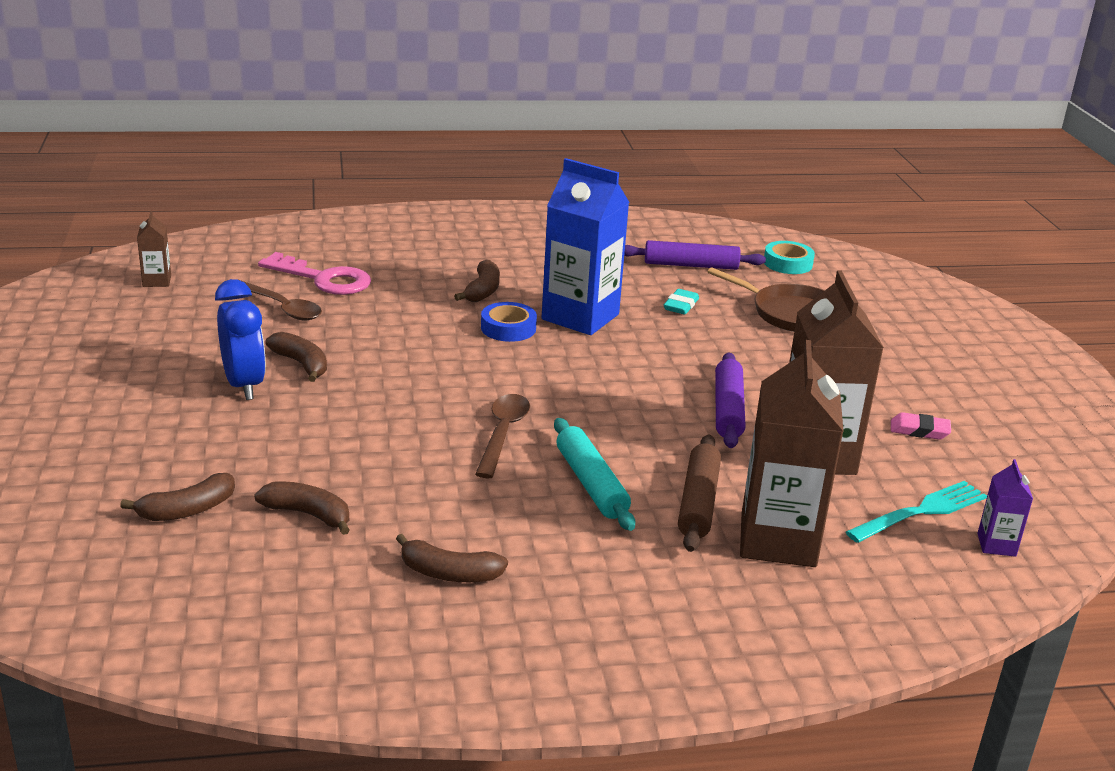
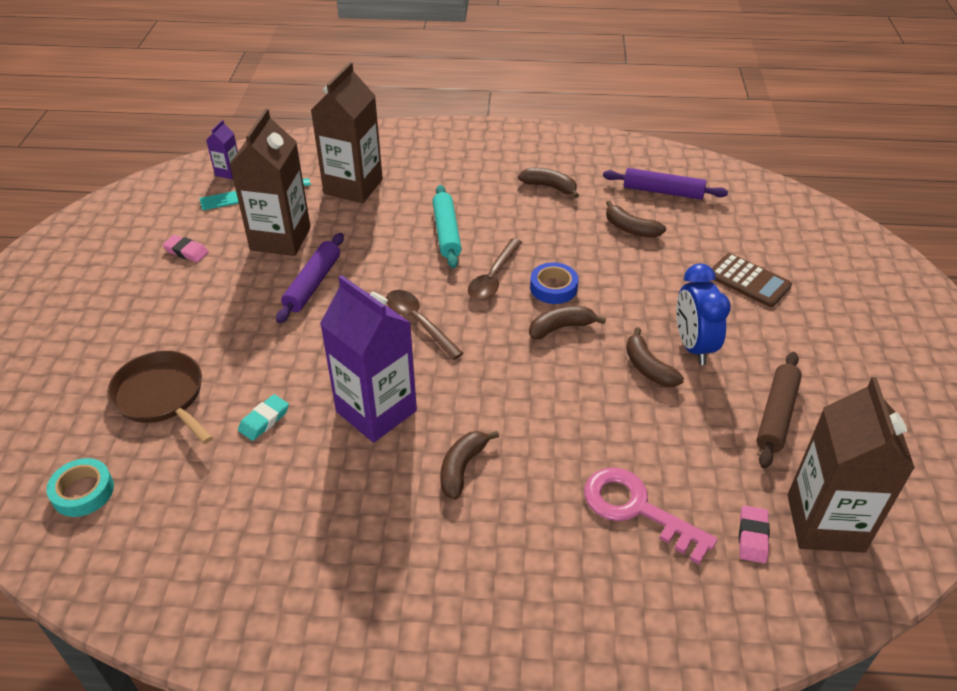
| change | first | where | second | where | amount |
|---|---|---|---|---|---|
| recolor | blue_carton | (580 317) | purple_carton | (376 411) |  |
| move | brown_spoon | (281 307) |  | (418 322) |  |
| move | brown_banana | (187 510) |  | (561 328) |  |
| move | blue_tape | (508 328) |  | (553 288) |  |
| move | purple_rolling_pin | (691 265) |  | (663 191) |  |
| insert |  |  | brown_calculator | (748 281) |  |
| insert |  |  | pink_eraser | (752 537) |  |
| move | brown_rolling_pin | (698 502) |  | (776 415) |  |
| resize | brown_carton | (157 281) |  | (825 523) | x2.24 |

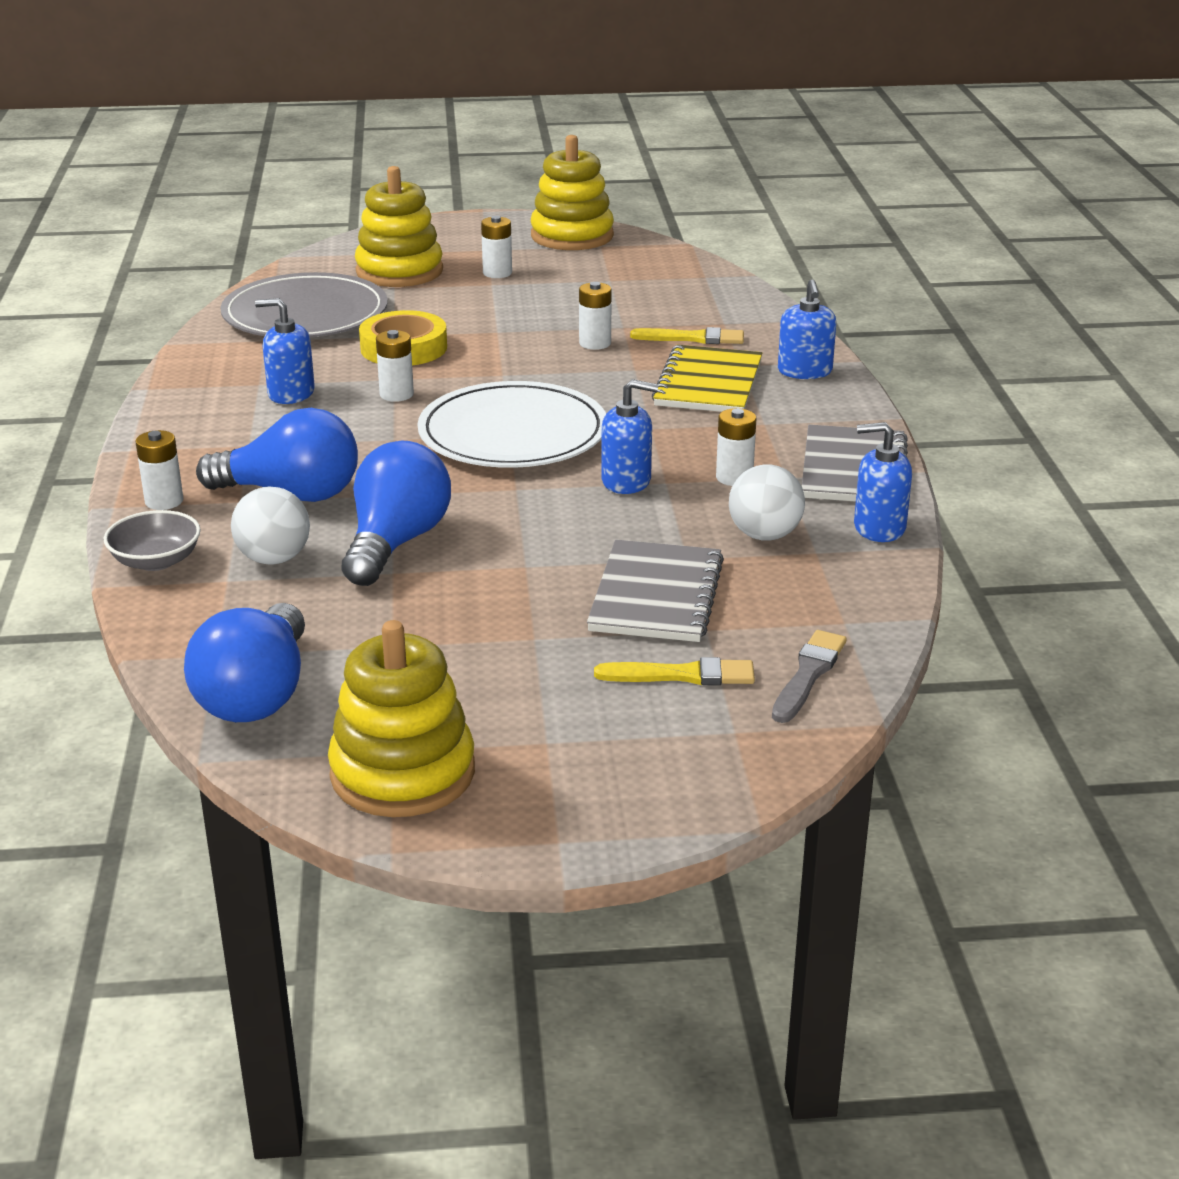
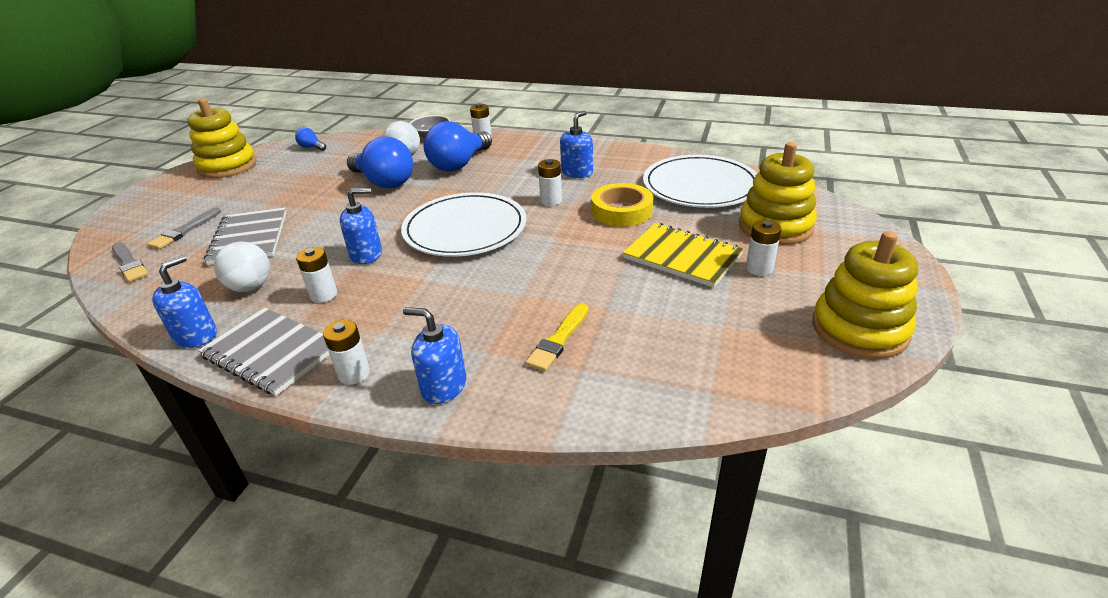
| change | first | where | second | where | amount |
|---|---|---|---|---|---|
| recolor | yellow_brush | (682 675) | grey_brush | (184 231) |  |
| rotate | grey_notebook | (656 595) |  | (249 238) | 45 degrees clockwise |
| resize | blue_light_bulb | (257 695) |  | (311 147) | x0.45 |
| move | white_battery | (595 343) |  | (354 374) |  |
| rotate | blue_soap_dispenser | (626 481) |  | (366 254) | 135 degrees counterclockwise |
| move | yellow_notebook | (708 383) |  | (682 257) |  |
| recolor | grey_plate | (305 314) | white_plate | (700 186) |  |

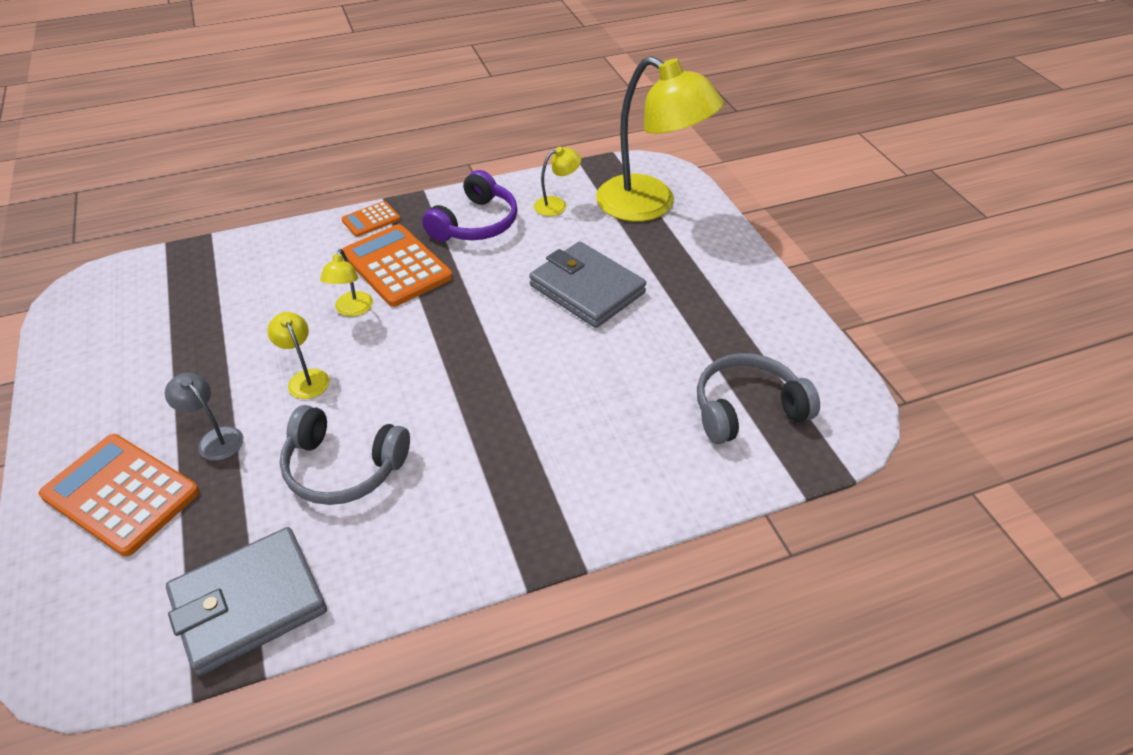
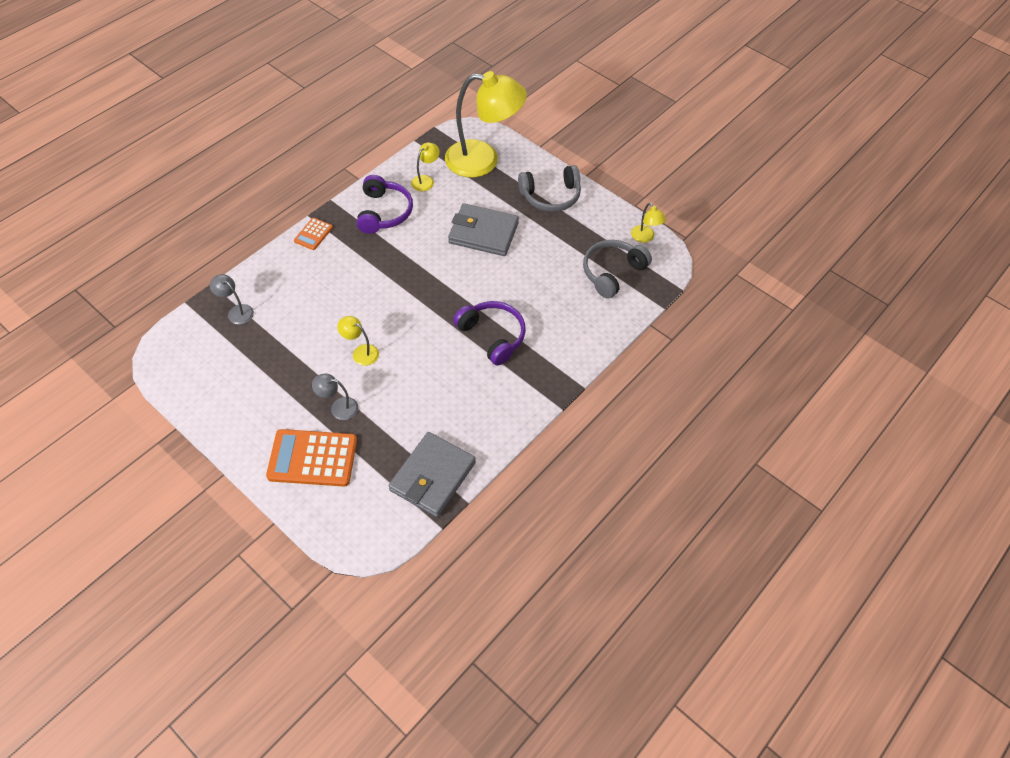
| change | first | where | second | where | amount |
|---|---|---|---|---|---|
| insert |  |  | grey_lamp | (236 311) |  |
| insert |  |  | purple_headphones | (492 336) |  |
| move | grey_headphones | (343 467) |  | (551 196) |  |
| move | yellow_lamp | (352 310) |  | (645 237) |  |
| delete | orange_calculator | (397 266) |  |  |  |

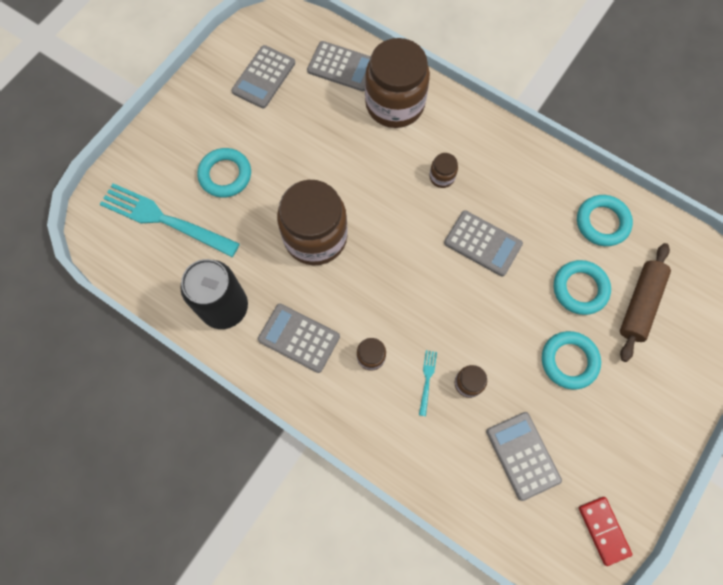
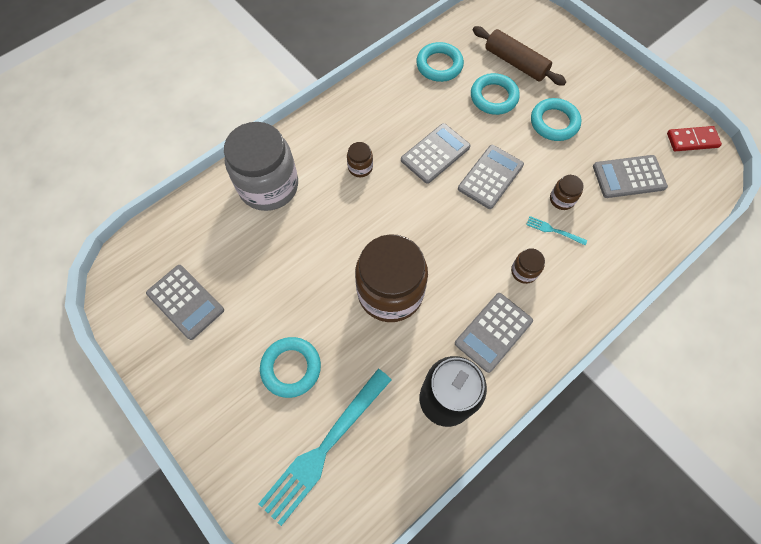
| change | first | where | second | where | amount |
|---|---|---|---|---|---|
| recolor | brown_jar | (395 104) | grey_jar | (268 186) |  |
| move | grey_calculator | (342 67) |  | (490 177) |  |

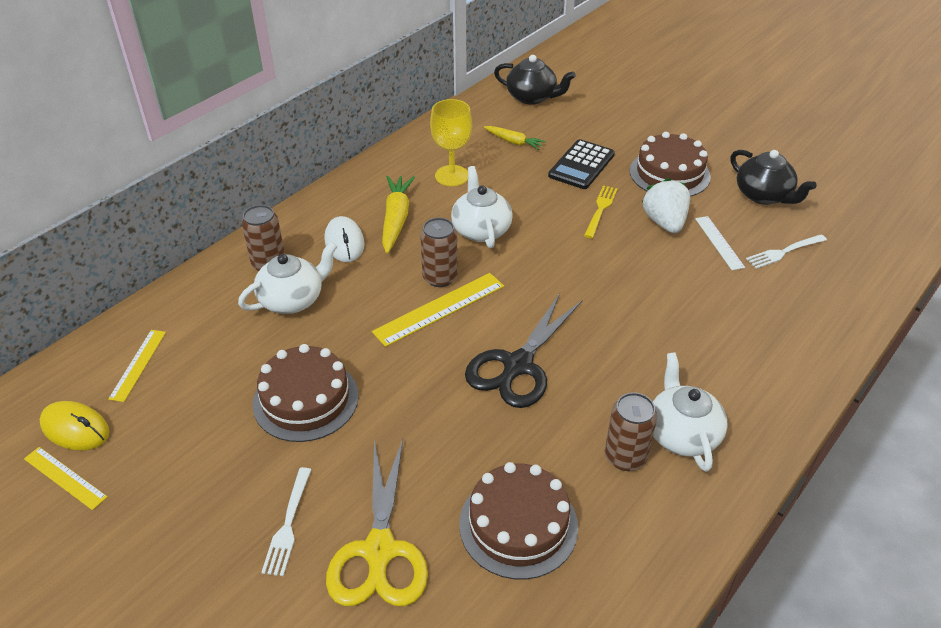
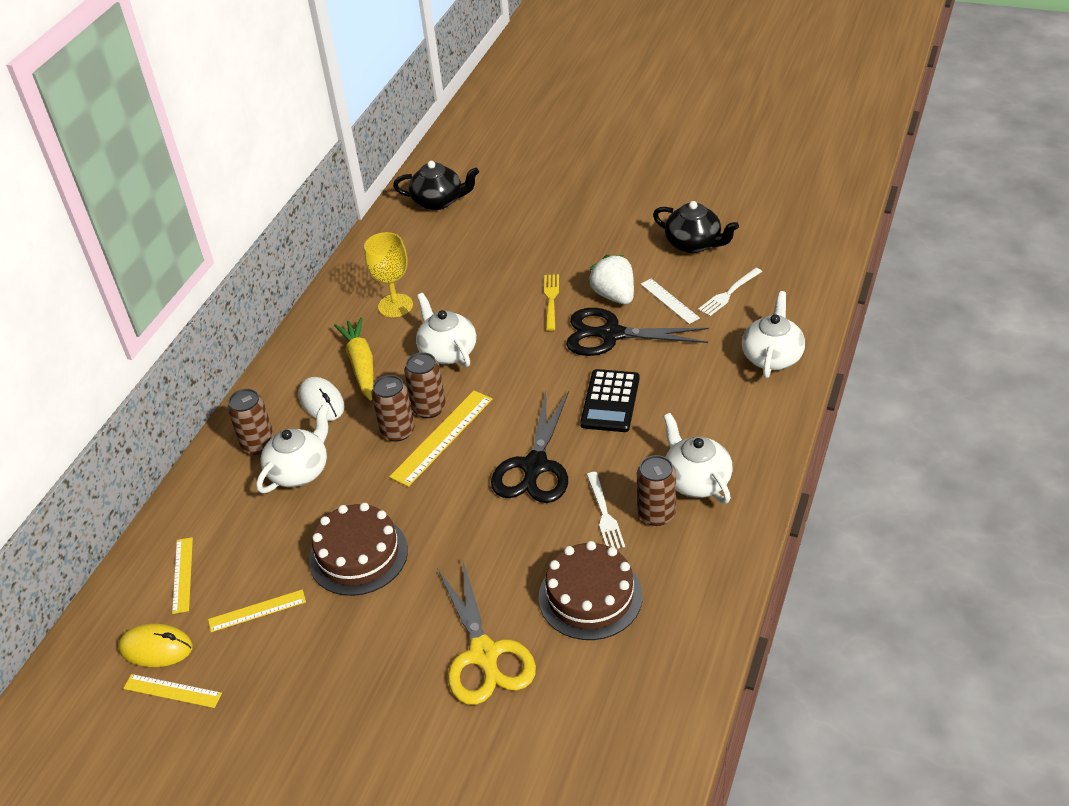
| change | first | where | second | where | amount |
|---|---|---|---|---|---|
| insert |  |  | yellow_ruler | (257 611) |  |
| insert |  |  | brown_can | (398 431) |  |
| insert |  |  | black_scissors | (610 334) |  |
| move | black_calculator | (581 165) |  | (610 401) |  |
| move | white_fork | (288 524) |  | (604 514) |  |
| insert |  |  | white_teapot | (772 357) |  |
| delete | yellow_carrot | (514 142) |  |  |  |
| delete | brown_cake | (669 174) |  |  |  |

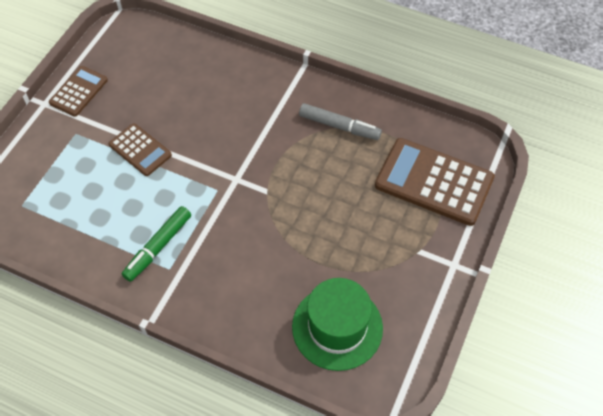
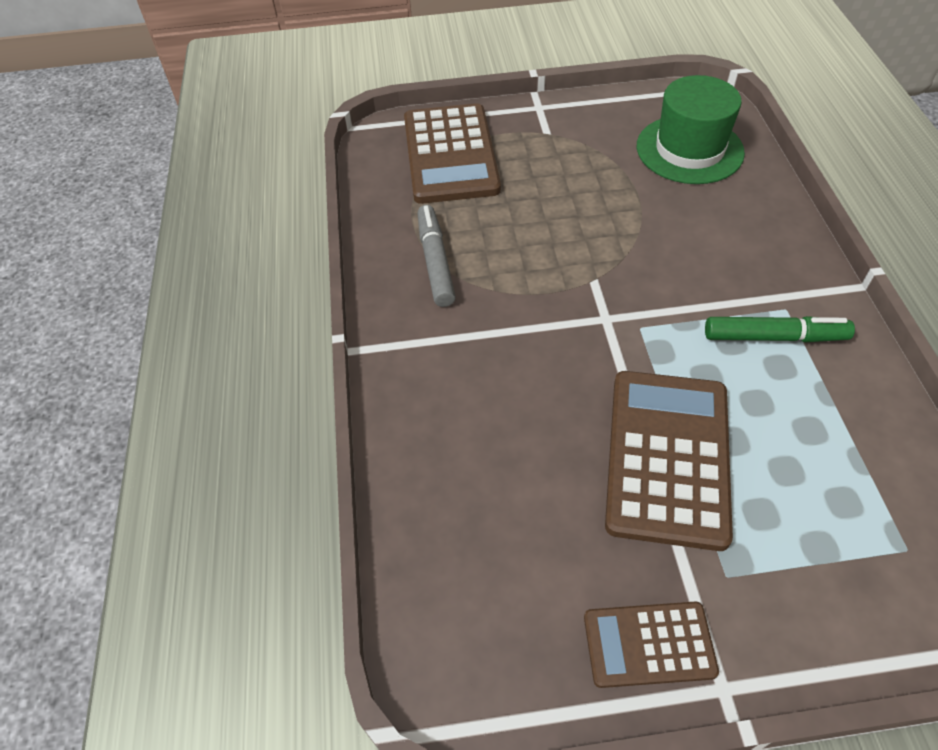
| change | first | where | second | where | amount |
|---|---|---|---|---|---|
| resize | brown_calculator | (140 150) |  | (668 457) | x1.79 |

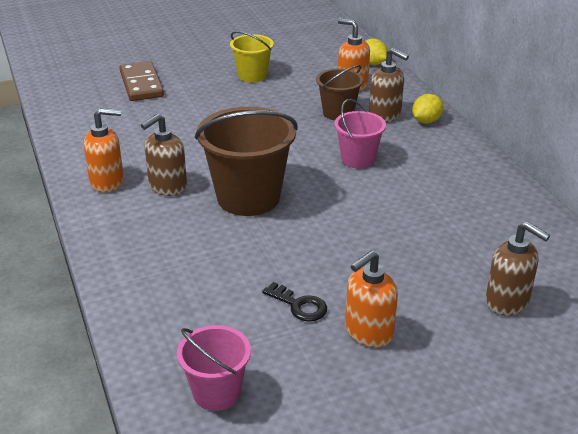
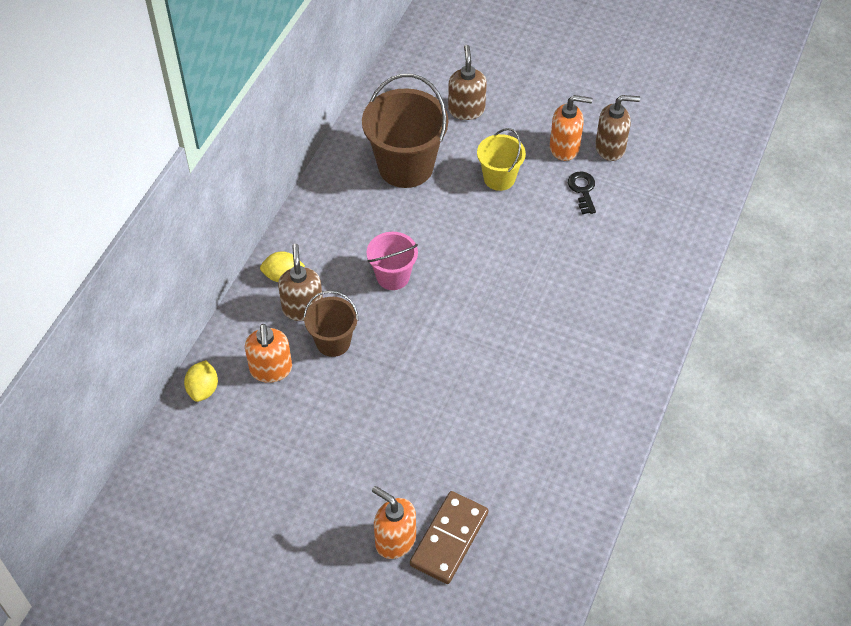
| change | first | where | second | where | amount |
|---|---|---|---|---|---|
| move | brown_bucket | (248 197) |  | (405 166) |  |
| move | orange_soap_dispenser | (107 182) |  | (395 540) |  |
| move | yellow_bucket | (252 76) |  | (499 178) |  |
| move | brown_soap_dispenser | (167 187) |  | (610 148) |  |
| delete | pink_bucket | (216 392) |  |  |  |

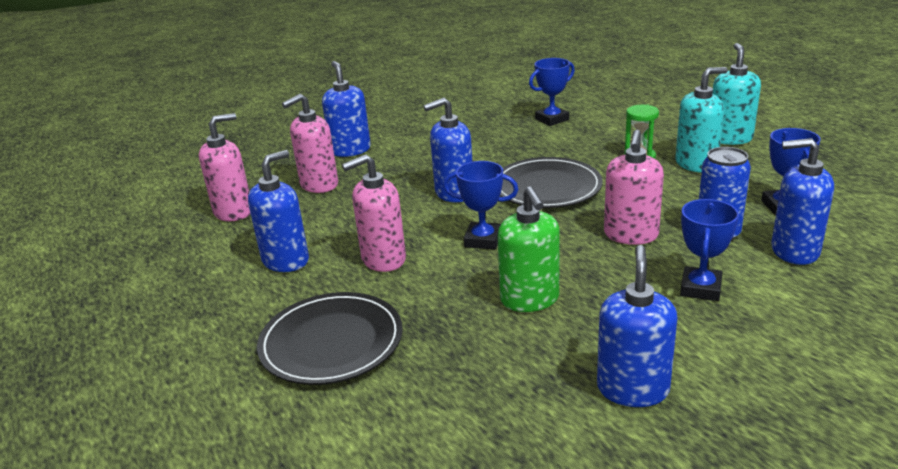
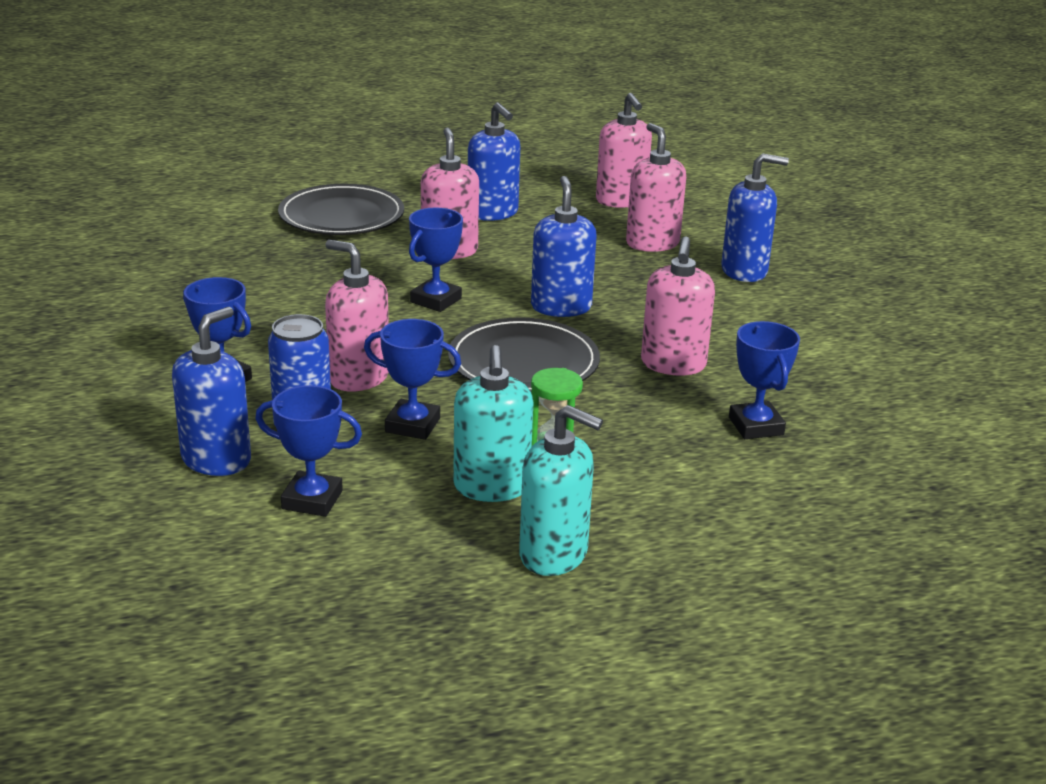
| change | first | where | second | where | amount |
|---|---|---|---|---|---|
| insert |  |  | blue_trophy | (412 425) |  |
| insert |  |  | pink_soap_dispenser | (673 364) |  |
| delete | green_soap_dispenser | (530 299) |  |  |  |
| delete | blue_soap_dispenser | (632 389) |  |  |  |

